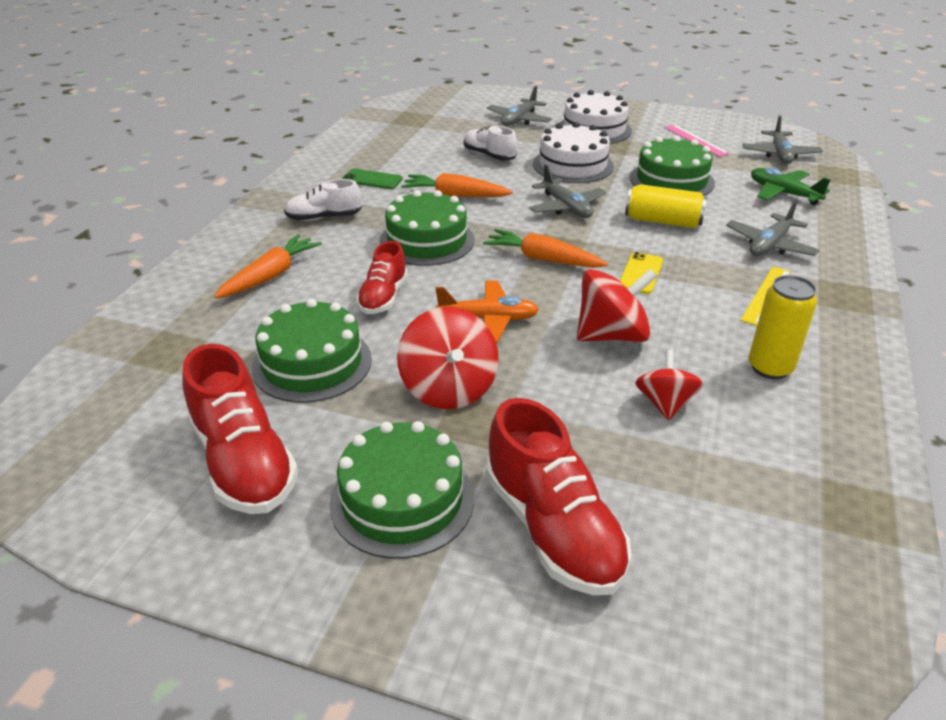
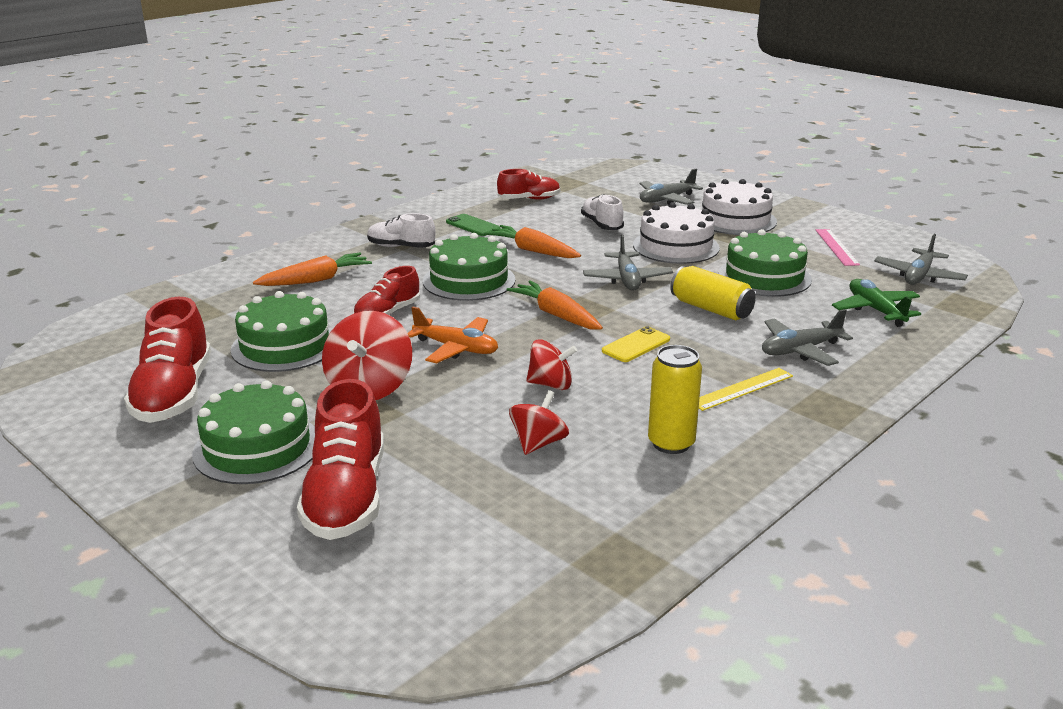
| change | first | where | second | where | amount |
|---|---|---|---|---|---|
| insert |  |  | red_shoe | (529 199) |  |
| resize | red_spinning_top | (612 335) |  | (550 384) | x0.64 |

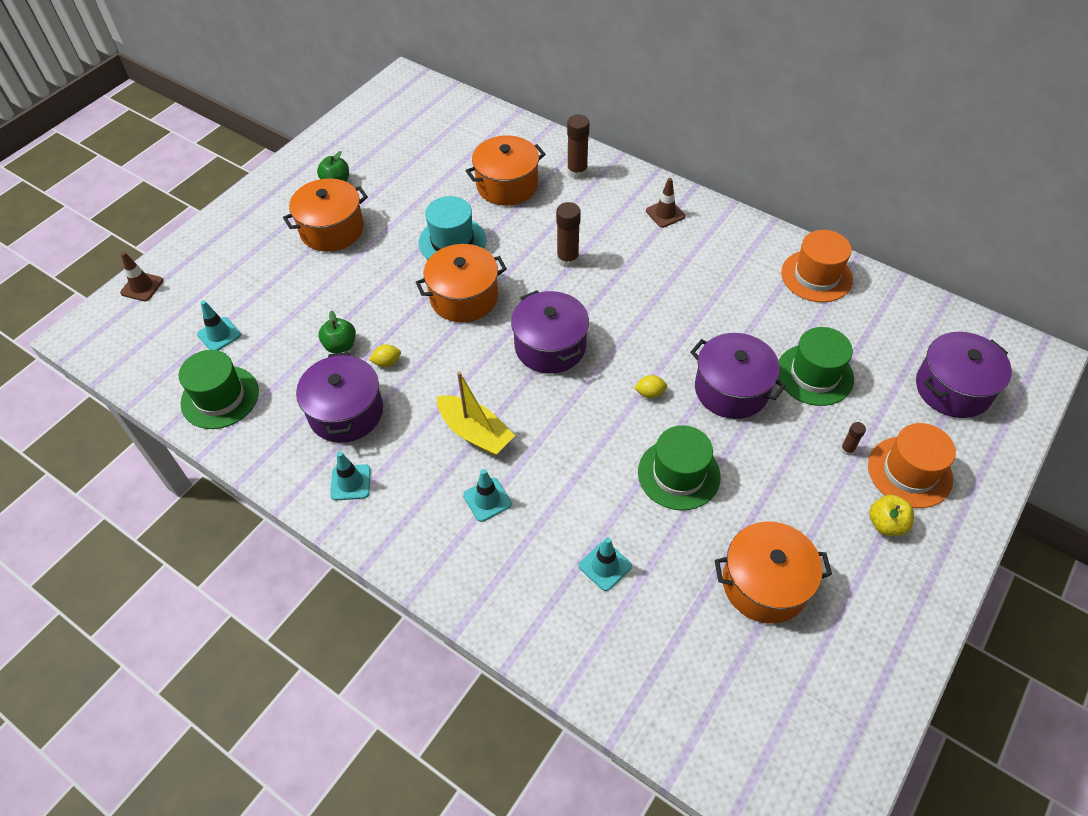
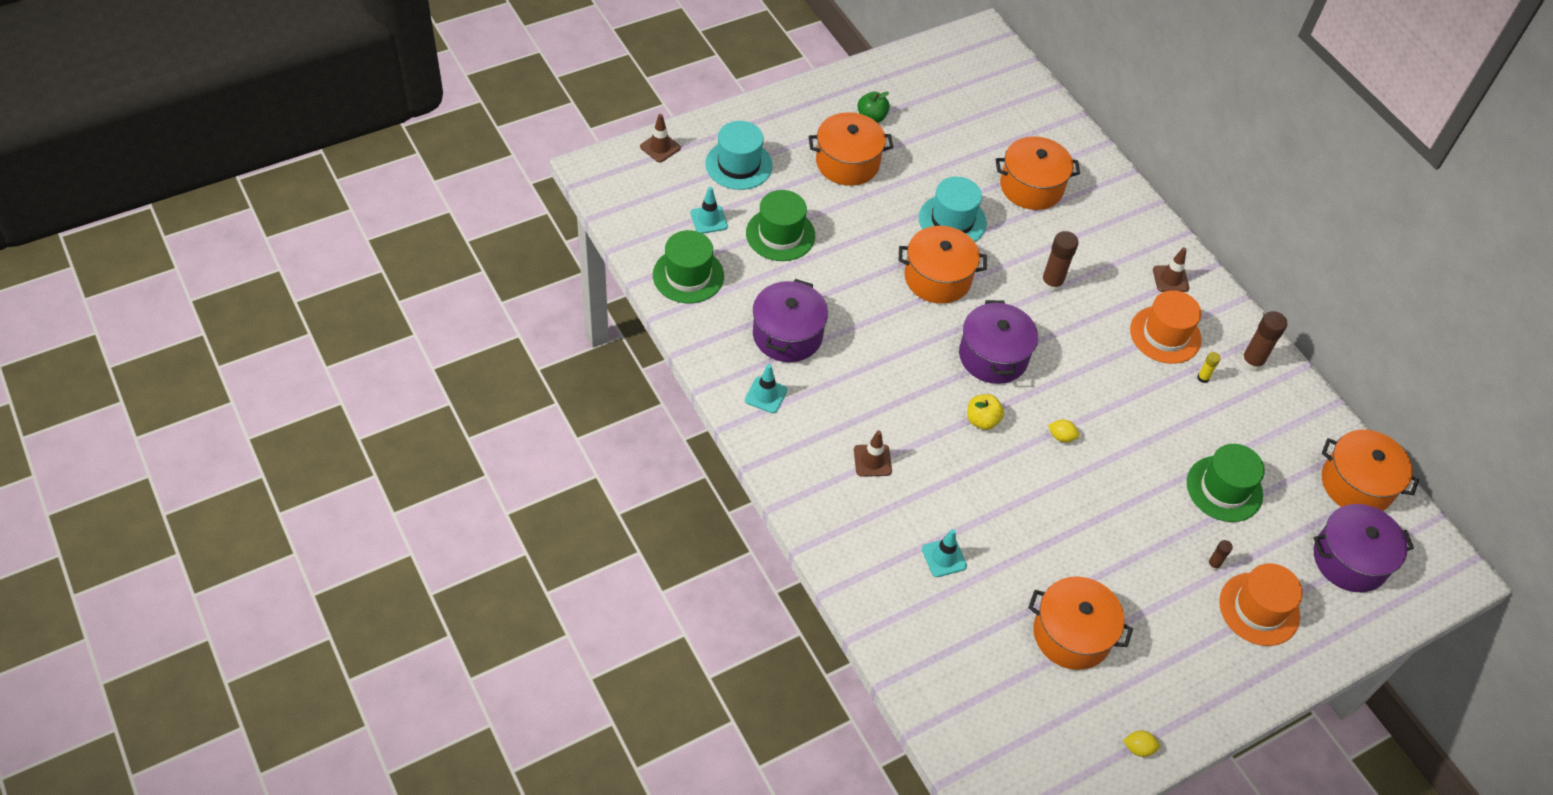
| change | first | where | second | where | amount |
|---|---|---|---|---|---|
| insert |  |  | turquoise_hat | (739 165) |  |
| move | green_hat | (678 474) |  | (780 234) |  |
| recolor | turquoise_traffic_cone | (487 499) | brown_traffic_cone | (872 460) |  |
| move | yellow_apple | (886 524) |  | (982 420) |  |
| move | yellow_lemon | (387 362) |  | (1138 748) |  |
| move | orange_hat | (816 276) |  | (1165 335) |  |
| insert |  |  | yellow_glue_stick | (1203 378) |  |
| move | brown_glue_stick | (577 172) |  | (1252 362) |  |
| insert |  |  | orange_pot | (1356 484) |  |
| delete | green_apple | (340 345) |  |  |  |
| delete | yellow_boat | (475 433) |  |  |  |
| delete | purple_pot | (731 389) |  |  |  |

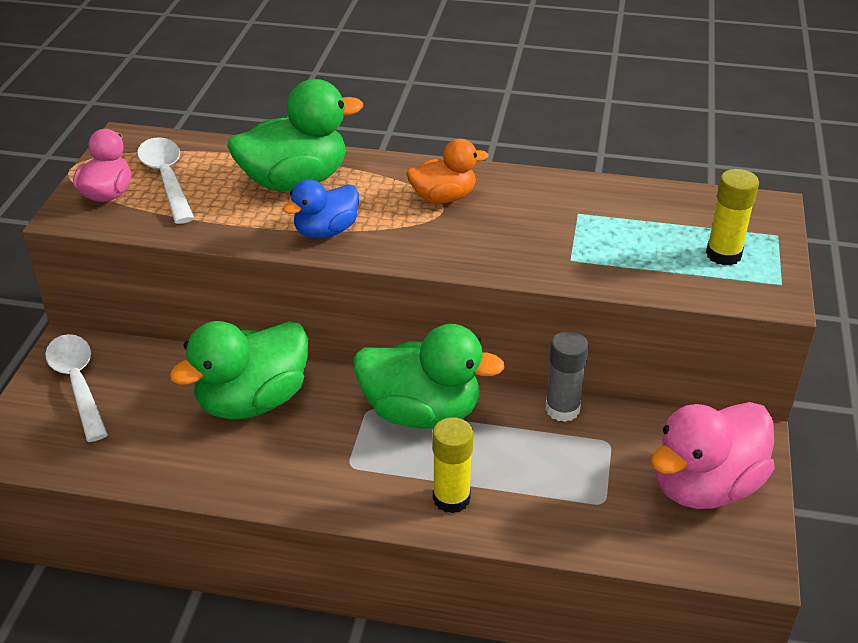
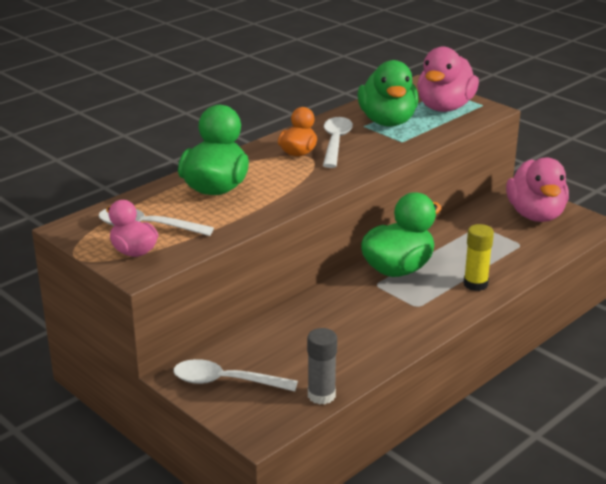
| change | first | where | second | where | amount |
|---|---|---|---|---|---|
| move | grey_glue_stick | (562 409) |  | (321 395) |  |
| insert |  |  | white_spoon | (335 142) |  |
| move | green_duck | (252 401) |  | (387 121) |  |
| replace | yellow_glue_stick | (723 254) | pink_duck | (445 107) |  |
| delete | blue_duck | (326 231) |  |  |  |

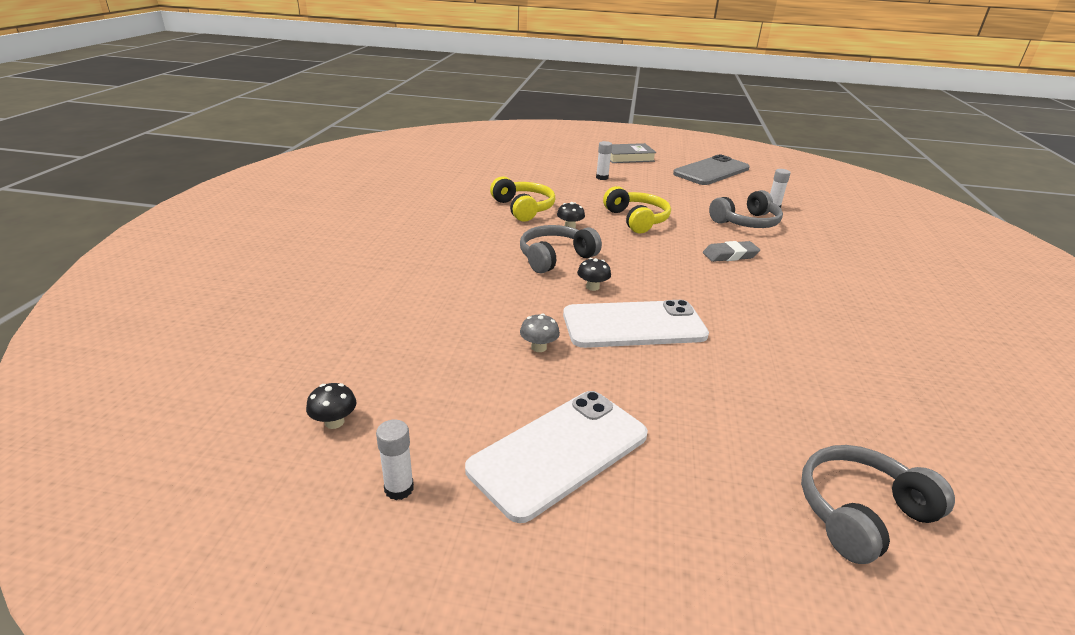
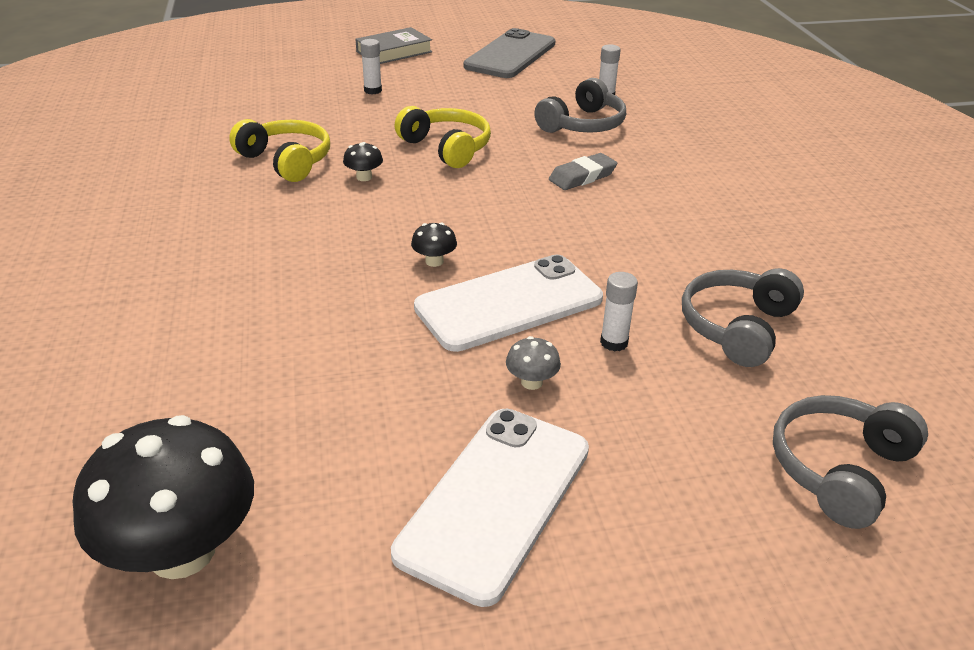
| change | first | where | second | where | amount |
|---|---|---|---|---|---|
| resize | black_mushroom | (334 422) |  | (182 551) | x2.43 |
| move | grey_mushroom | (538 347) |  | (531 382) |  |
| move | white_glue_stick | (399 488) |  | (614 342) |  |
| move | grey_headphones | (555 258) |  | (738 327) |  |

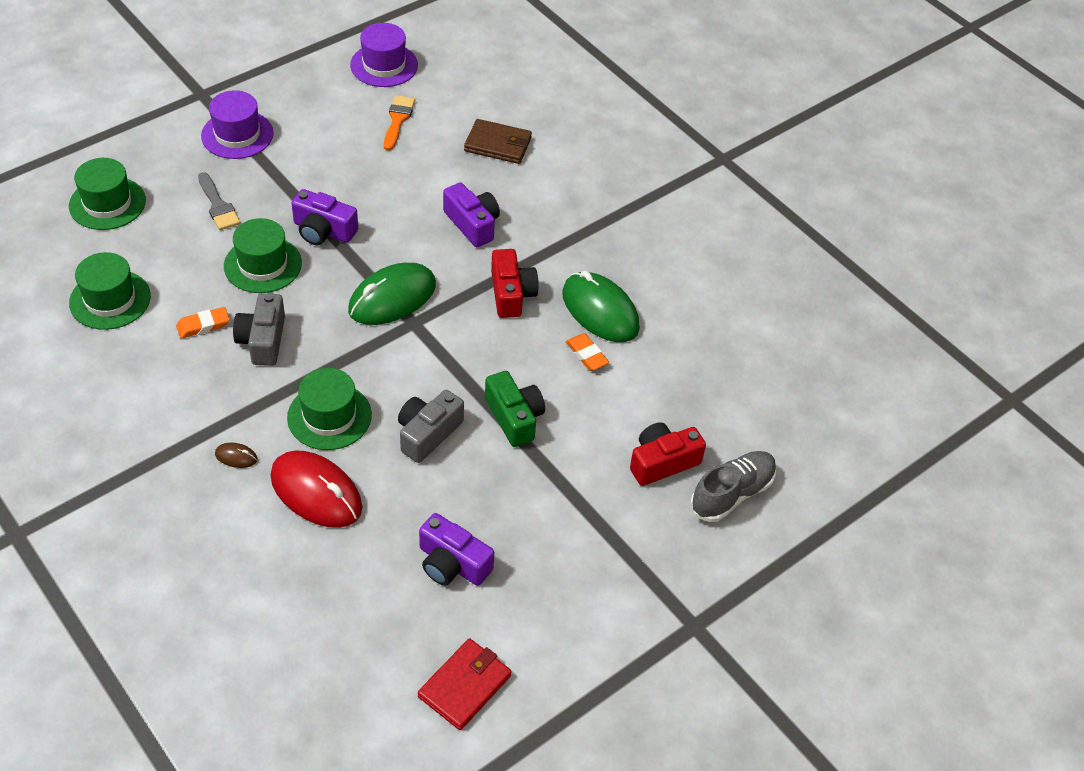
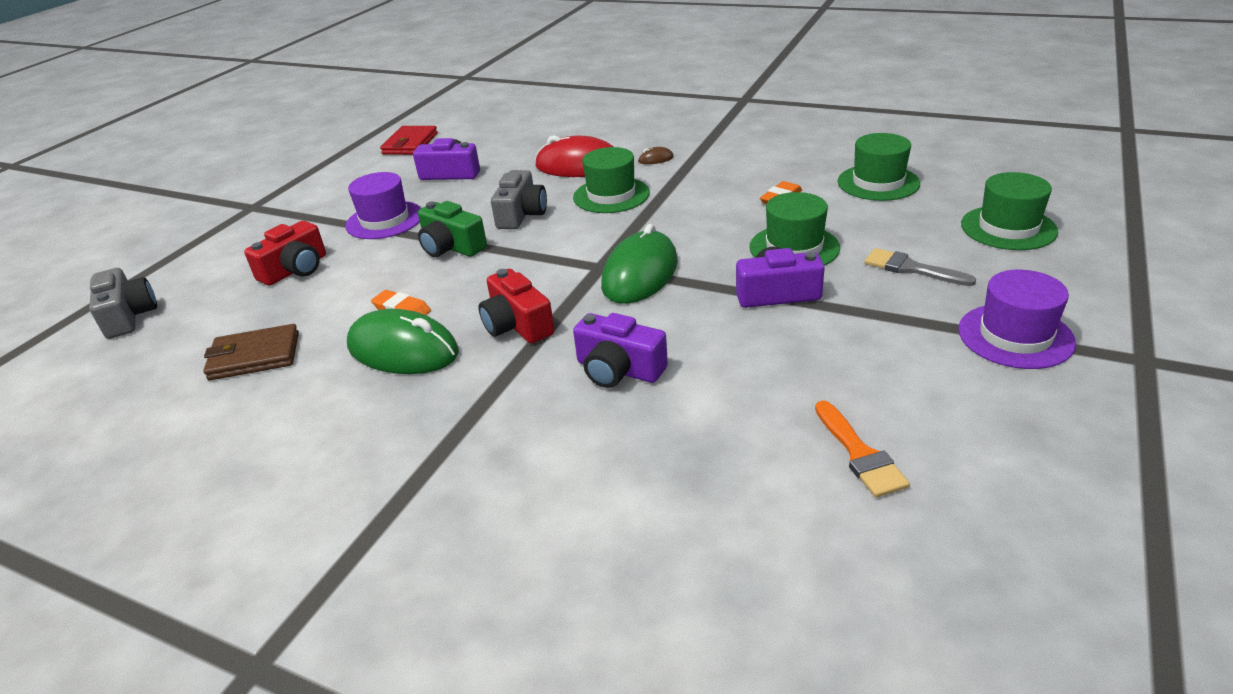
| change | first | where | second | where | amount |
|---|---|---|---|---|---|
| move | grey_camera | (263 340) |  | (129 316) |  |
| move | brown_wallet | (498 144) |  | (254 356) |  |
| move | purple_hat | (384 65) |  | (385 220) |  |
| delete | grey_shoe | (732 494) |  |  |  |

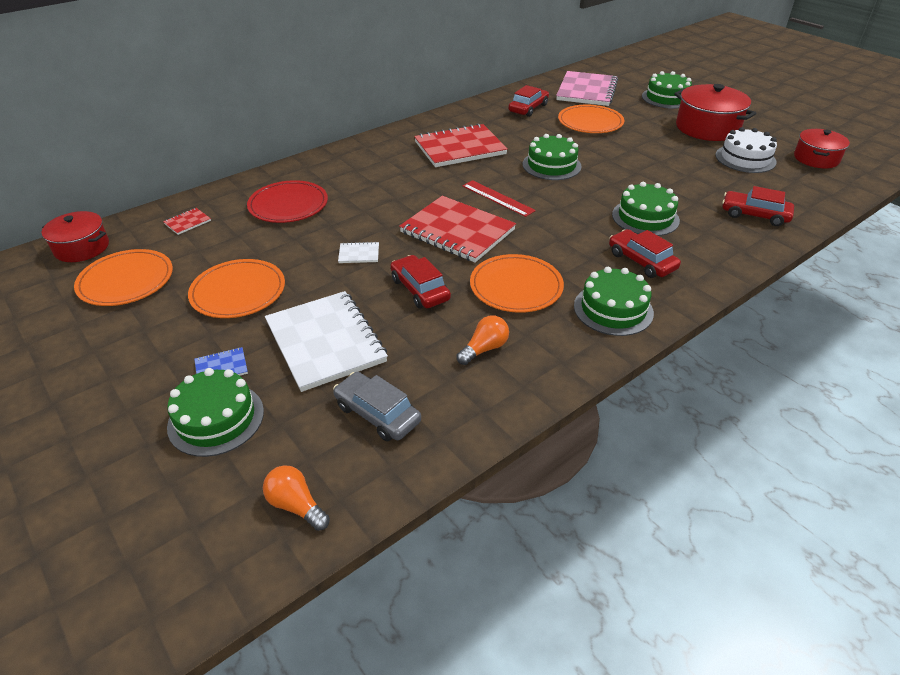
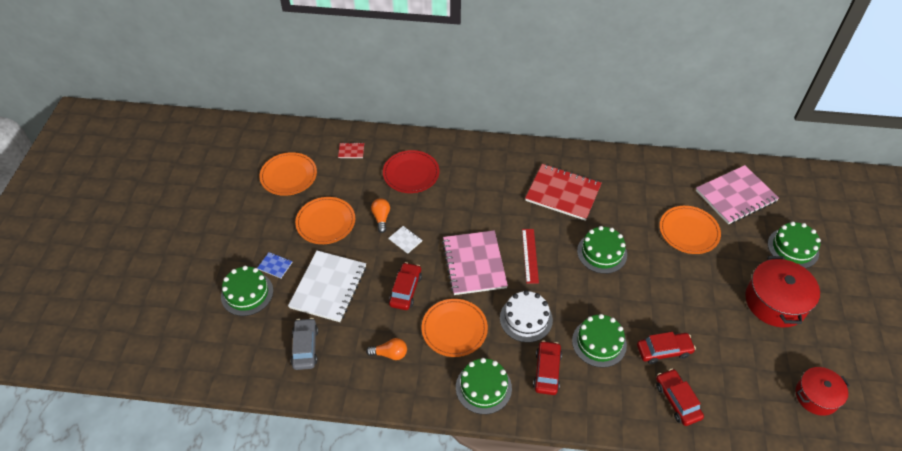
| change | first | where | second | where | amount |
|---|---|---|---|---|---|
| move | orange_light_bulb | (296 505) |  | (381 218) |  |
| recolor | red_notebook | (457 231) | pink_notebook | (474 264) |  |
| move | white_cake | (745 158) |  | (526 319) |  |
| move | red_car | (528 108) |  | (663 351) |  |
| delete | red_pot | (82 248) |  |  |  |

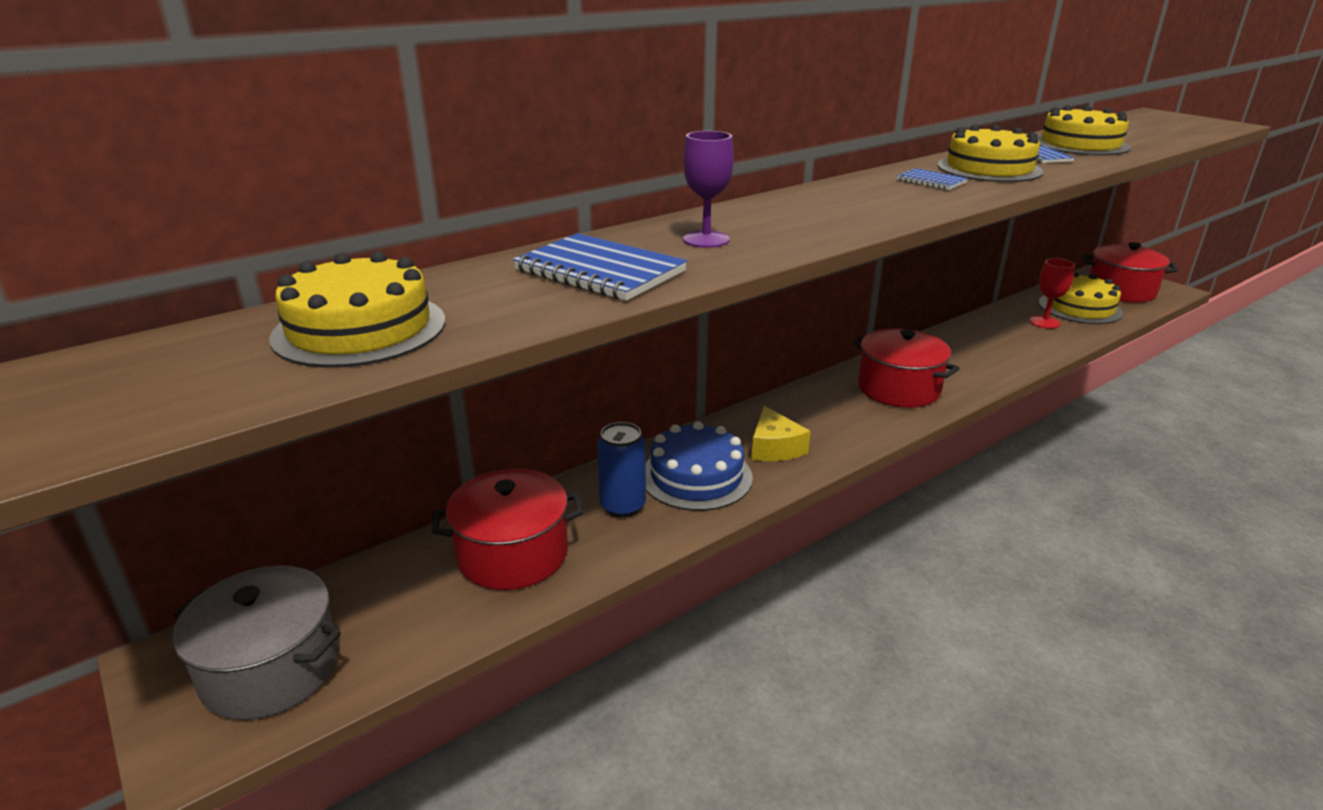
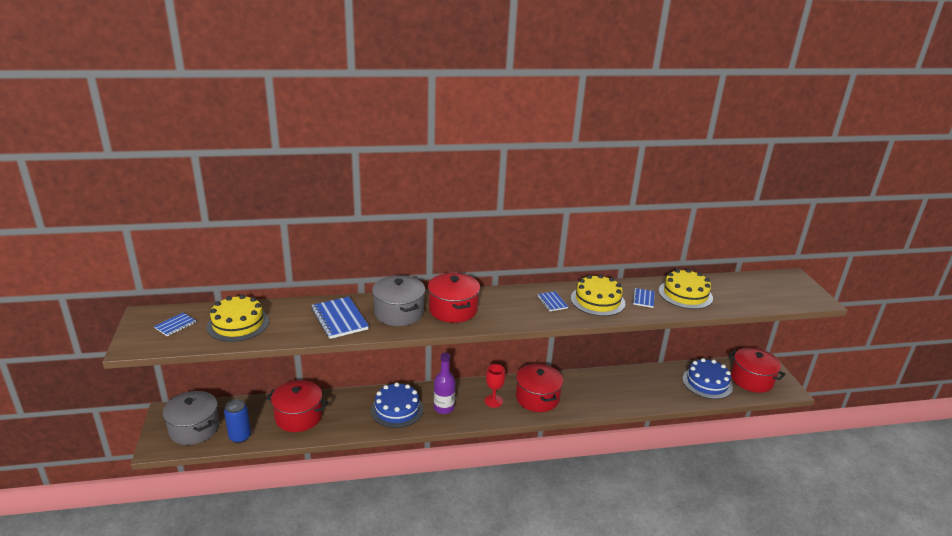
| change | first | where | second | where | amount |
|---|---|---|---|---|---|
| insert |  |  | blue_notebook | (175 325) |  |
| move | blue_can | (623 506) |  | (240 437) |  |
| replace | purple_goblet | (706 239) | grey_pot | (399 313) |  |
| insert |  |  | red_pot | (453 309) |  |
| replace | yellow_cheese | (774 448) | purple_bottle | (444 408) |  |
| move | red_goblet | (1044 322) |  | (493 401) |  |
| recolor | yellow_cake | (1079 308) | blue_cake | (707 383) |  |

